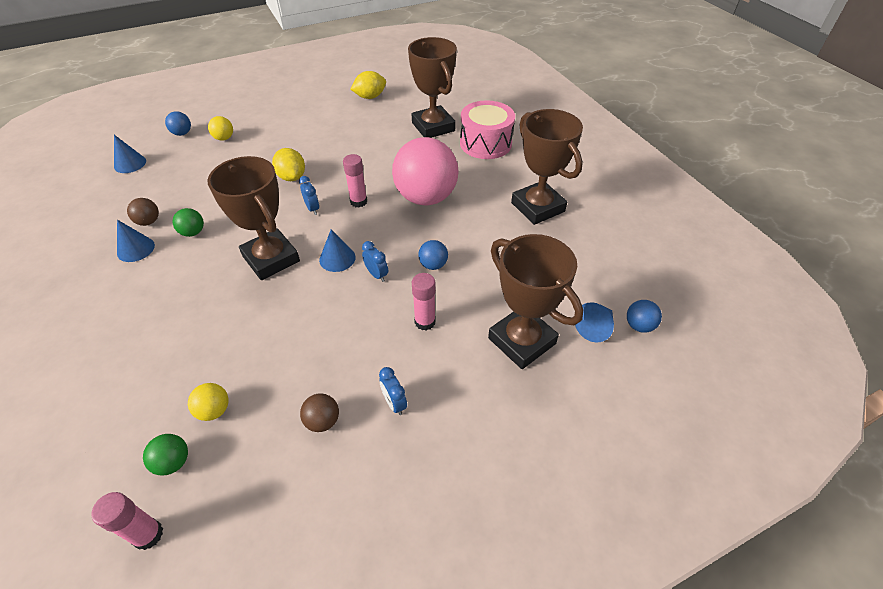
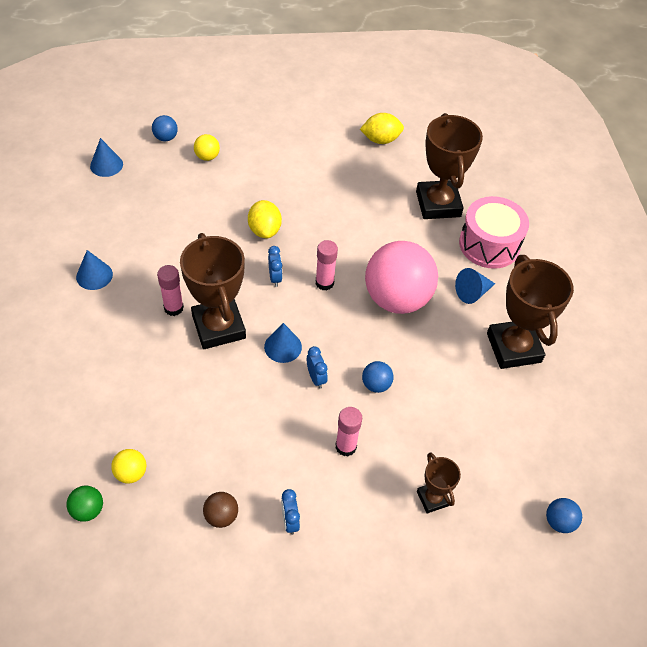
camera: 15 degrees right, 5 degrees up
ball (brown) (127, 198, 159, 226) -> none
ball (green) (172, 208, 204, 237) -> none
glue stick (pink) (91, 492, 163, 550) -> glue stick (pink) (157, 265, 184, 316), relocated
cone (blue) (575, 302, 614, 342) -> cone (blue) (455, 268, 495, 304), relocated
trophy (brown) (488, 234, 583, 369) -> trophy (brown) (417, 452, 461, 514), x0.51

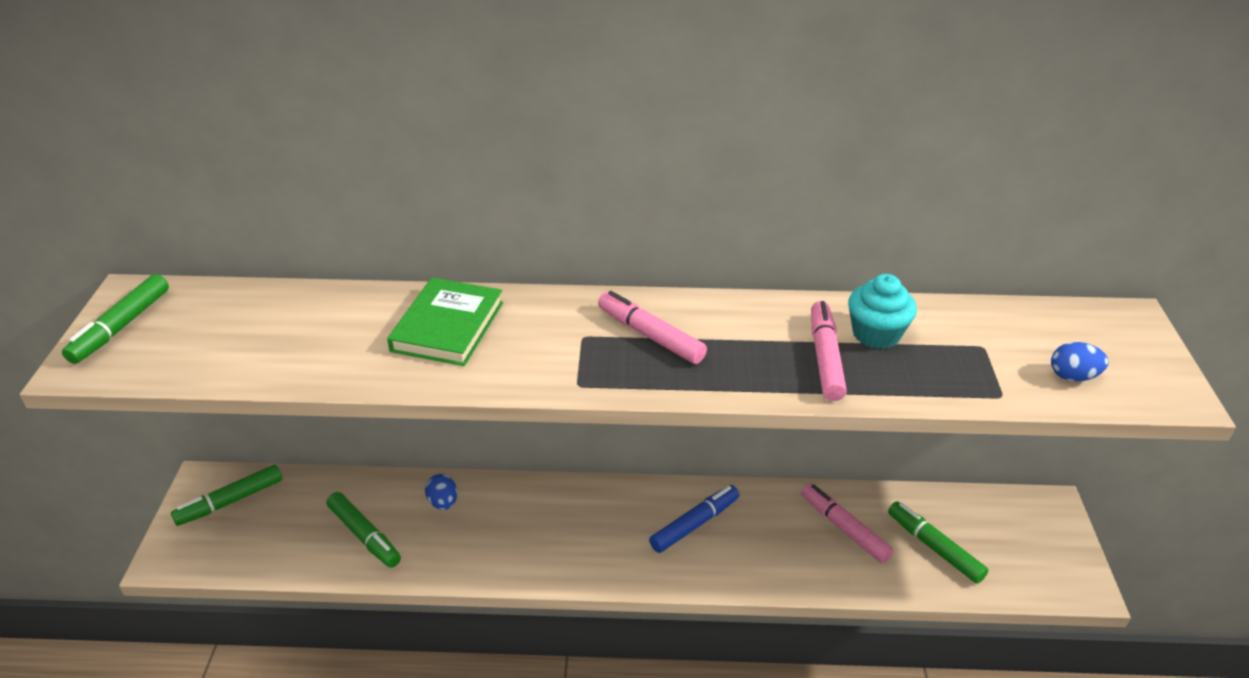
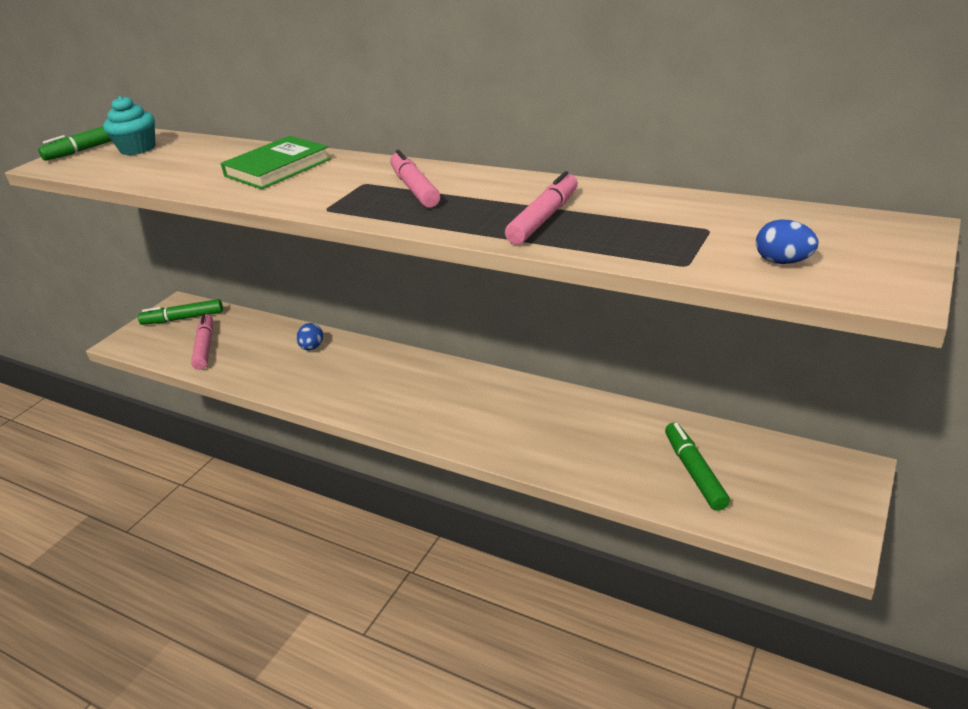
camera: 30 degrees right, 5 degrees down
marker (green) (327, 492, 401, 568) -> none
marker (blue) (649, 485, 739, 553) -> none
marker (pink) (801, 483, 894, 563) -> marker (pink) (191, 313, 213, 370), relocated
cupcake (turquoise) (848, 274, 917, 349) -> cupcake (turquoise) (103, 96, 155, 155), relocated

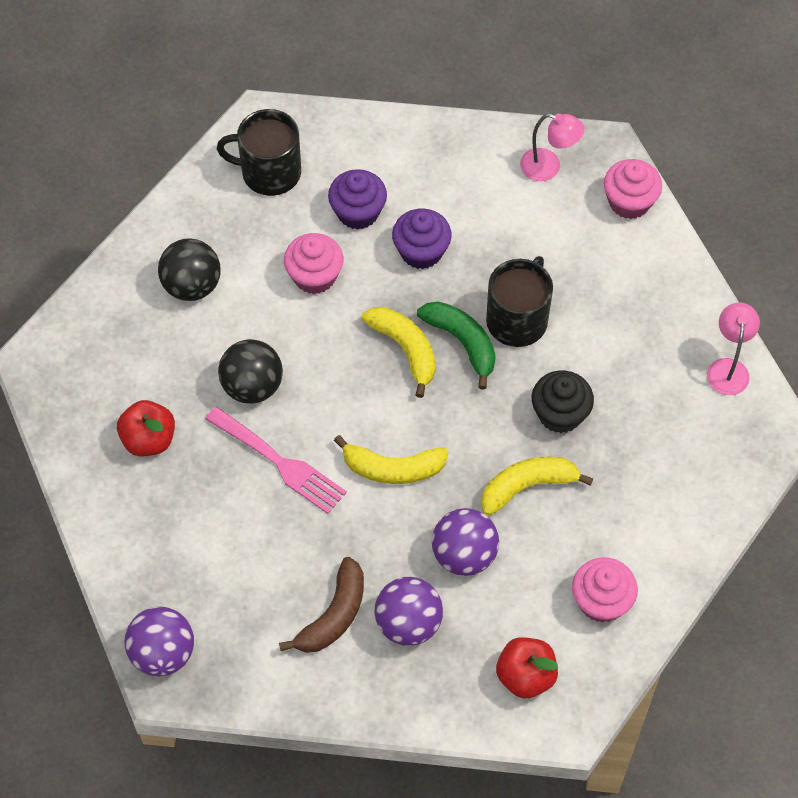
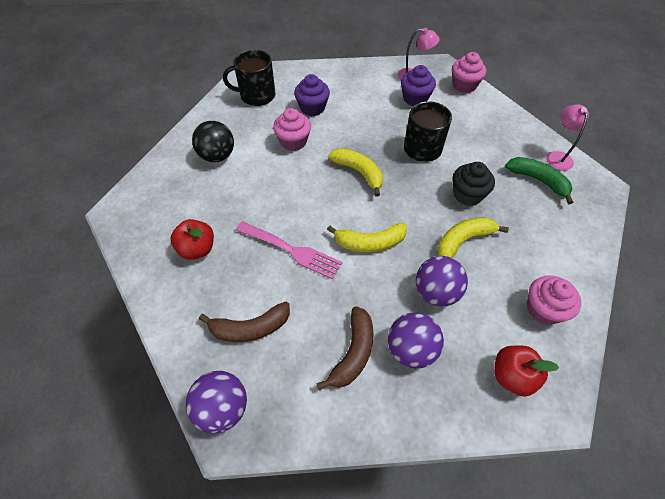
camera: 10 degrees left, 5 degrees down
ball (black) (218, 339, 283, 404) -> none
none -> banana (brown) (199, 302, 290, 342)
cupcake (purple) (392, 209, 452, 269) -> cupcake (purple) (401, 65, 436, 106), relocated
banana (green) (417, 301, 496, 390) -> banana (green) (505, 157, 573, 204), relocated

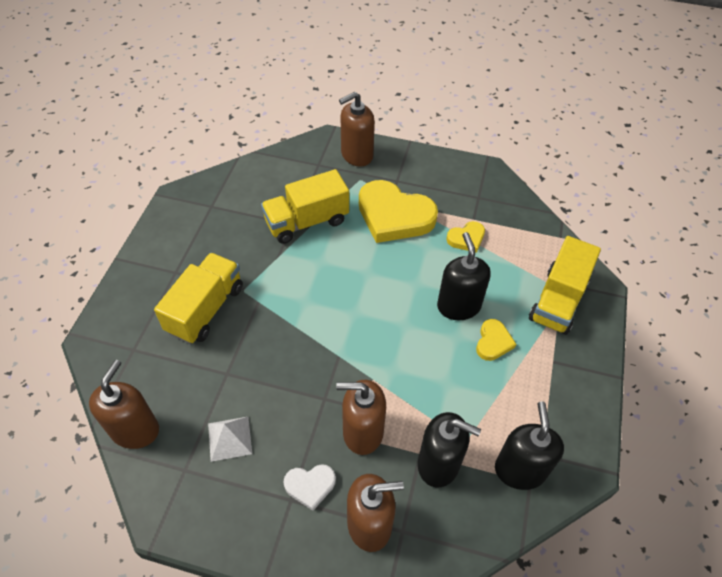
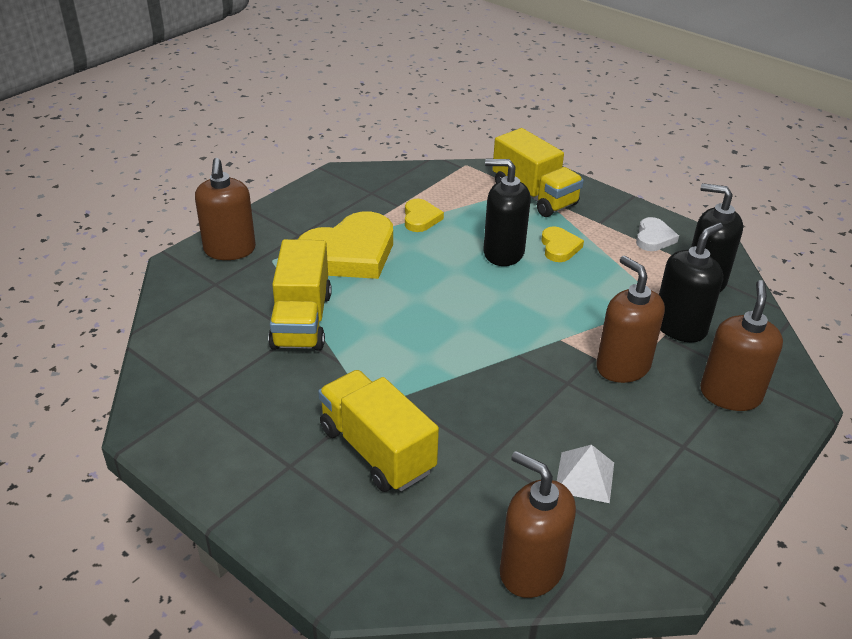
camera: 65 degrees left, 15 degrees down
heart (white) (284, 464, 336, 511) -> heart (white) (636, 217, 679, 251), relocated
soap dispenser (brown) (336, 380, 386, 455) -> soap dispenser (brown) (596, 256, 665, 383), 120 degrees clockwise
heart (yellow) (476, 319, 516, 361) -> heart (yellow) (541, 226, 584, 262), 45 degrees clockwise

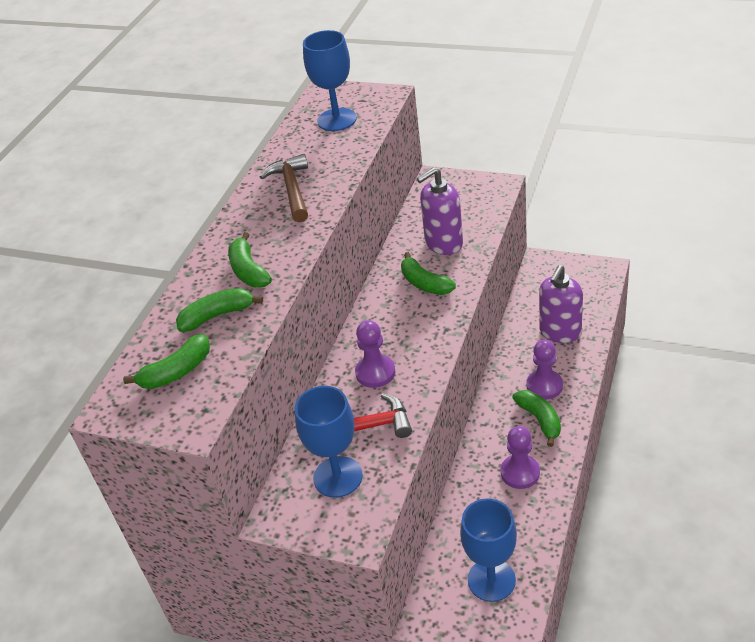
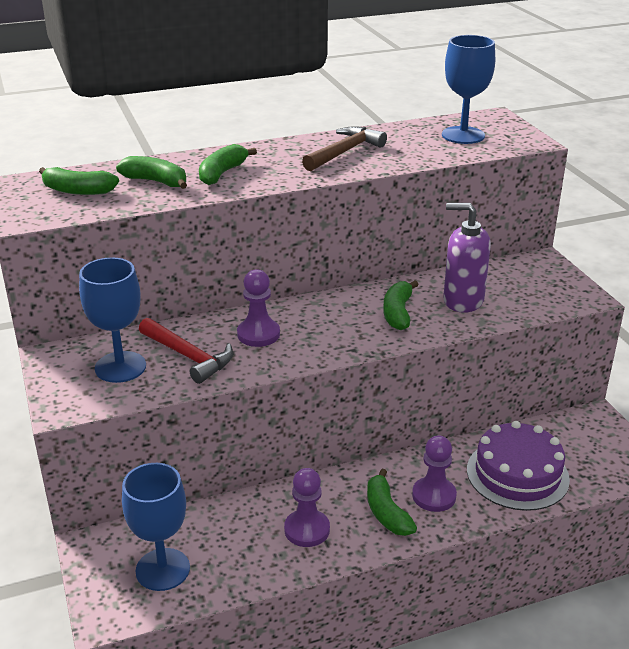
camera: 45 degrees right, 10 degrees down
soap dispenser (purple) (539, 265, 583, 343) -> cake (purple) (467, 421, 570, 511)
banana (green) (512, 390, 561, 447) -> banana (green) (367, 469, 417, 536), 135 degrees clockwise

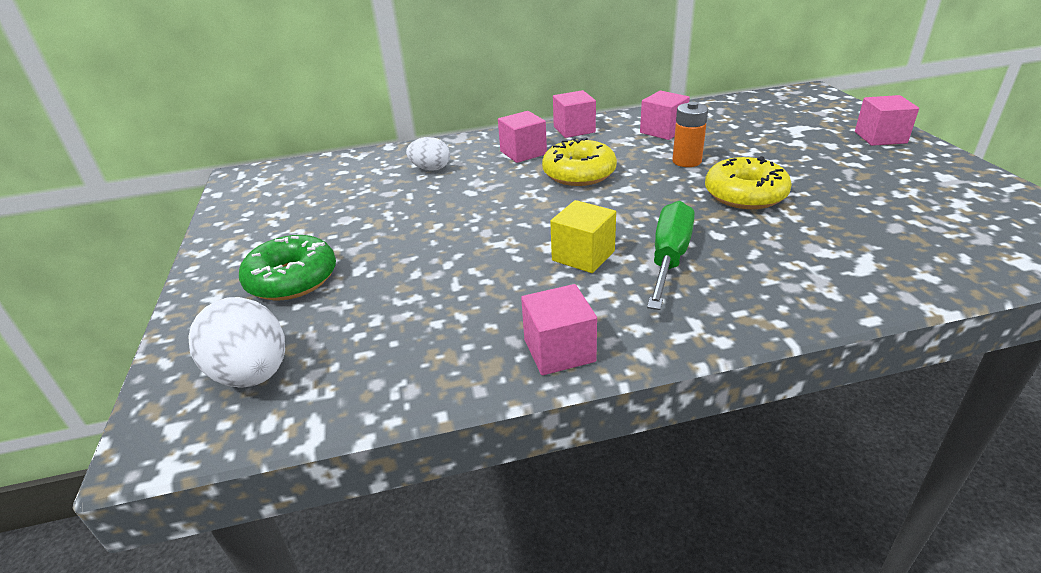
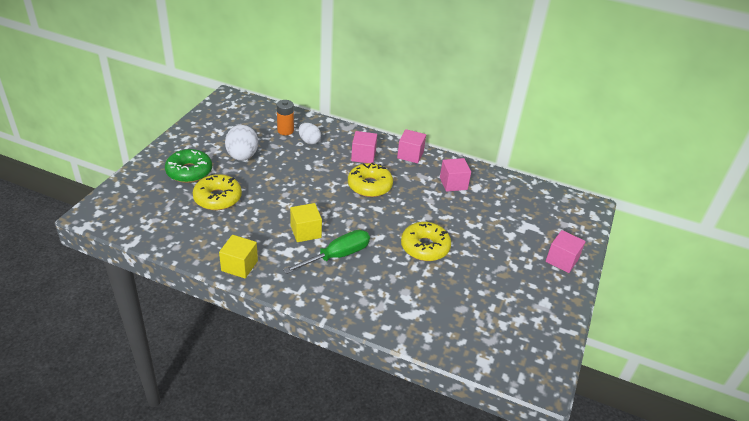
camera: 30 degrees right, 5 degrees up
none -> donut (yellow) (193, 174, 242, 210)
egg (white) (189, 297, 285, 388) -> egg (white) (225, 125, 258, 161), relocated
battery (orange) (672, 102, 708, 167) -> battery (orange) (277, 100, 294, 135), relocated
cube (pink) (521, 284, 597, 375) -> cube (yellow) (219, 235, 258, 278)

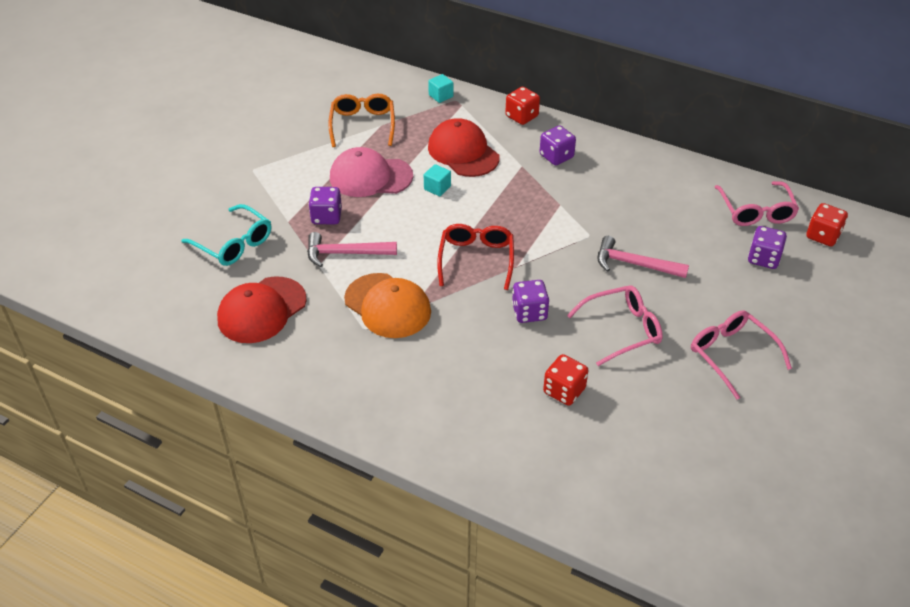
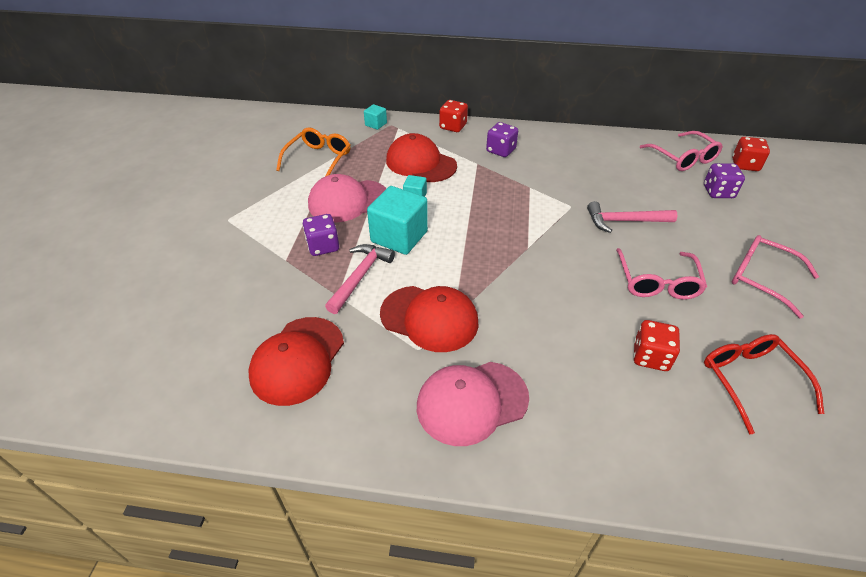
camera: 20 degrees left, 0 degrees up
glasses (turquoise) (182, 204, 271, 266) -> none
dice (purple) (512, 280, 549, 323) -> none
none -> cube (turquoise) (367, 186, 428, 255)
none -> cap (pink) (417, 362, 529, 446)
glasses (red) (437, 224, 514, 290) -> glasses (red) (704, 334, 824, 434), relocated
cap (orange) (344, 273, 431, 338) -> cap (red) (380, 286, 479, 352)
hammer (pink) (307, 232, 397, 267) -> hammer (pink) (325, 244, 395, 314), 135 degrees clockwise
glasses (orange) (328, 94, 395, 147) -> glasses (orange) (276, 127, 351, 177), 45 degrees clockwise
glasses (pink) (567, 285, 663, 366) -> glasses (pink) (616, 248, 707, 300), 135 degrees clockwise

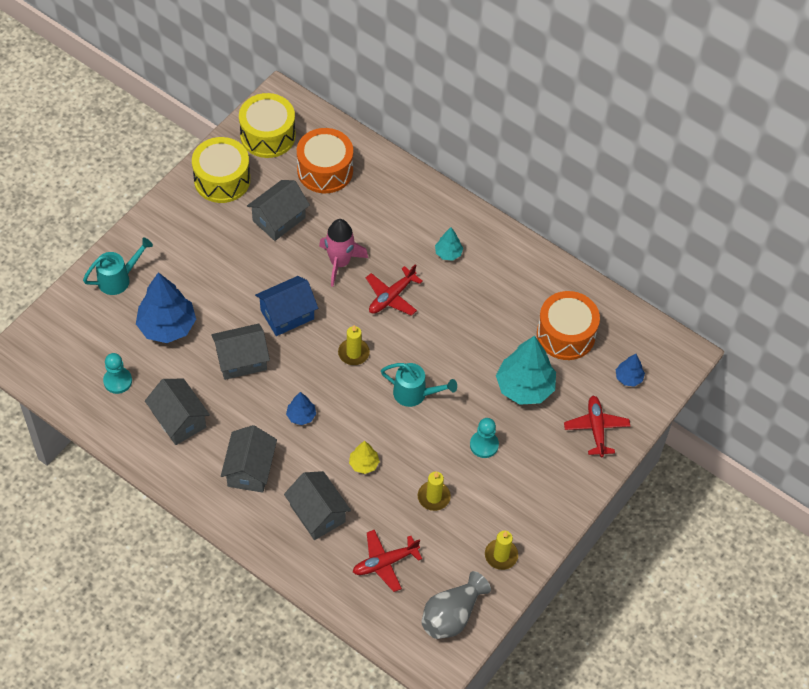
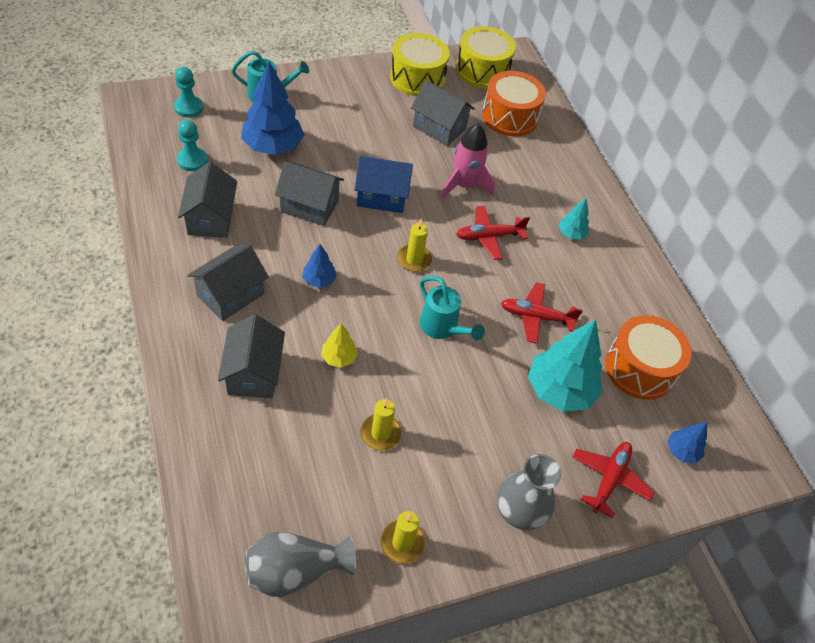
camera: 30 degrees right, 5 degrees down
none -> vase (grey) (497, 454, 561, 530)
plane (red) (353, 530, 422, 592) -> plane (red) (501, 282, 583, 344), relocated
pawn (turquoise) (470, 418, 499, 458) -> pawn (turquoise) (174, 67, 203, 117), relocated
house (grey) (247, 180, 310, 241) -> house (grey) (411, 80, 475, 146), 45 degrees clockwise

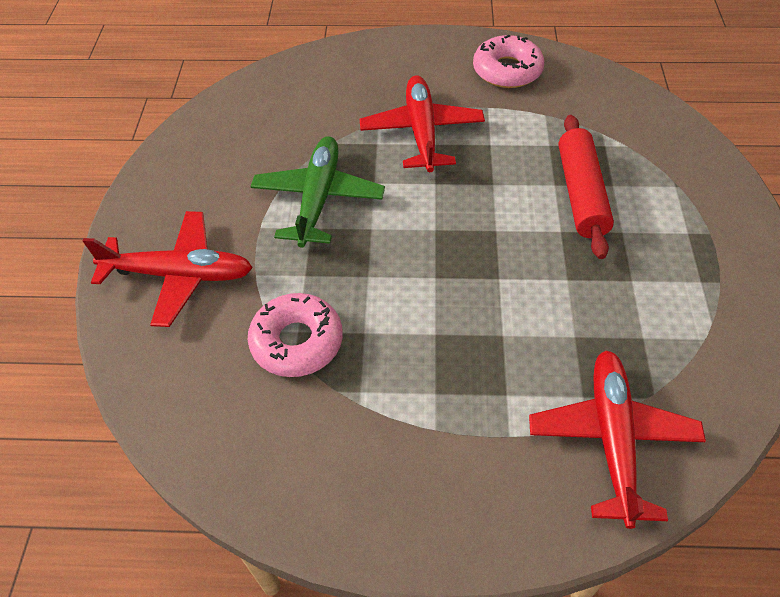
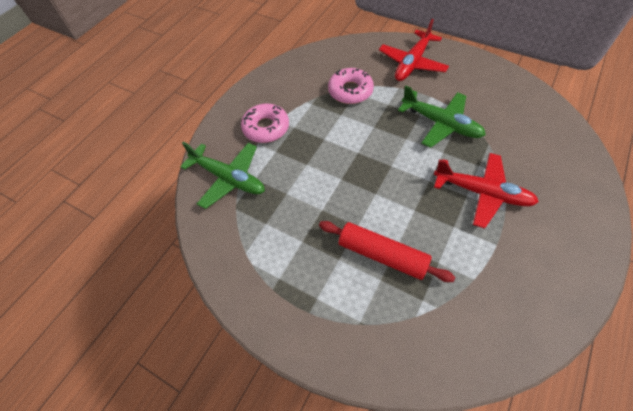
camera: 120 degrees right, 5 degrees up
donut (pink) (473, 35, 544, 88) -> donut (pink) (241, 103, 289, 143), relocated
plane (red) (529, 350, 706, 529) -> plane (green) (180, 142, 265, 209)

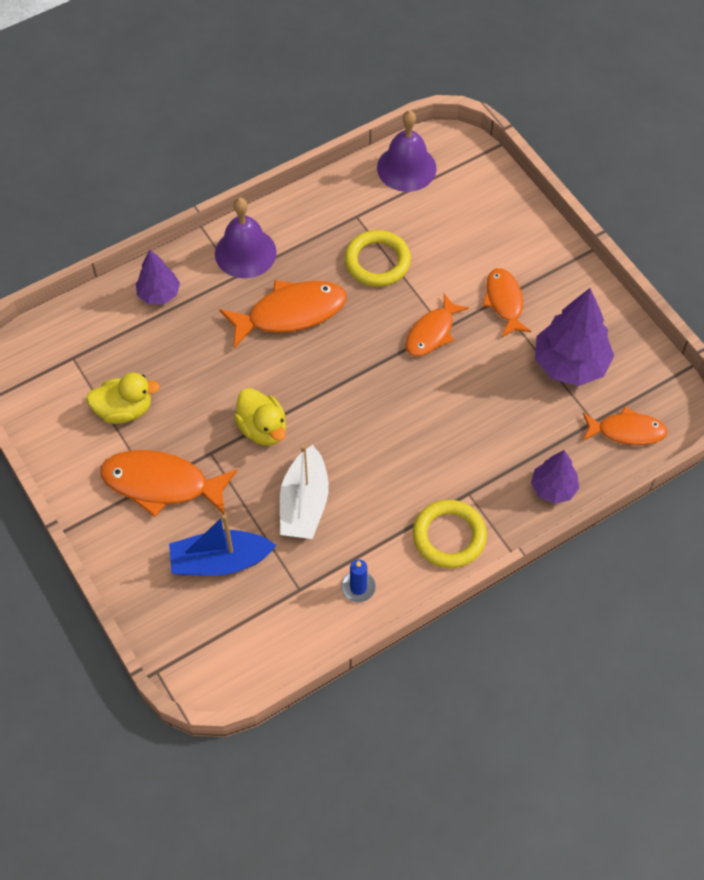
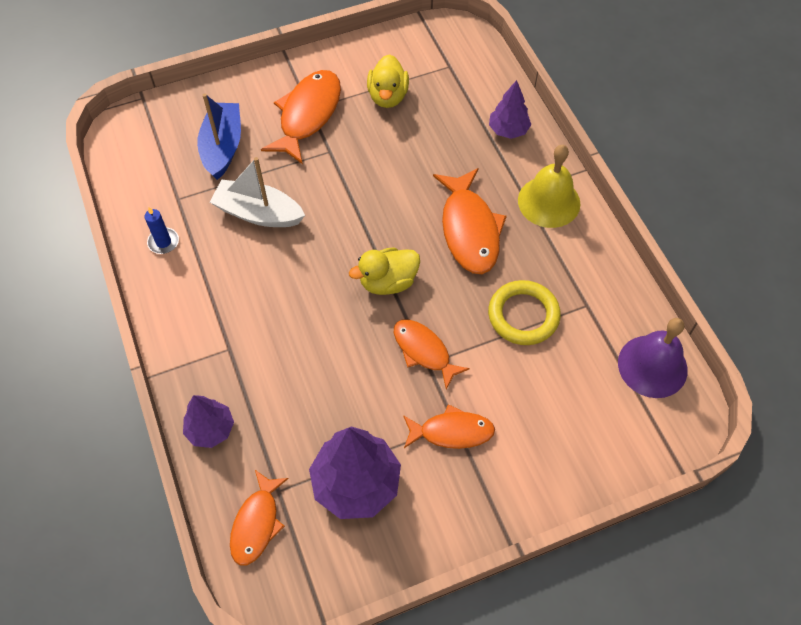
camera: 100 degrees right, 0 degrees up
ring (yellow) (413, 500, 487, 568) -> none
duck (yellow) (234, 388, 286, 446) -> duck (yellow) (349, 247, 420, 295), relocated
bell (purple) (215, 198, 277, 278) -> bell (yellow) (518, 145, 580, 228)

